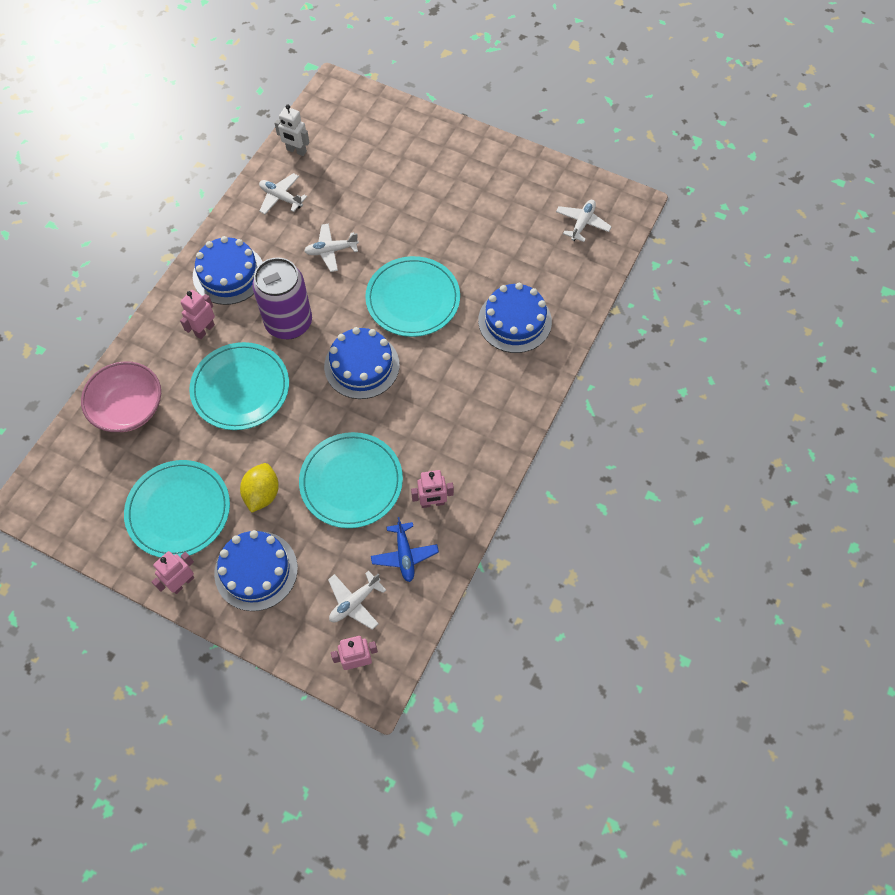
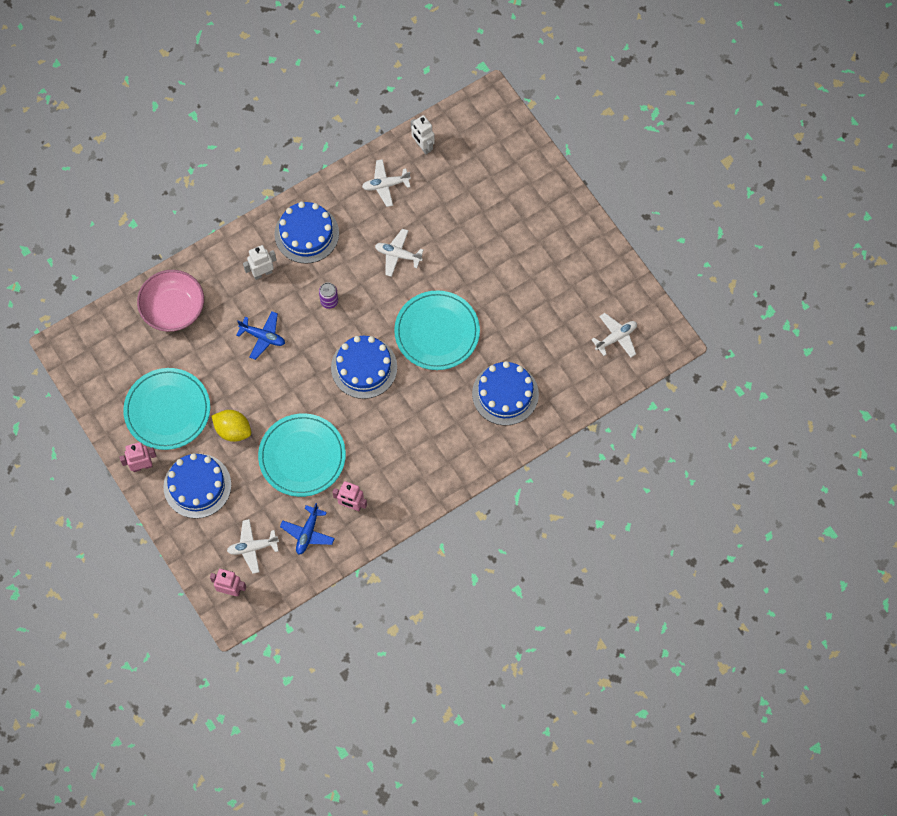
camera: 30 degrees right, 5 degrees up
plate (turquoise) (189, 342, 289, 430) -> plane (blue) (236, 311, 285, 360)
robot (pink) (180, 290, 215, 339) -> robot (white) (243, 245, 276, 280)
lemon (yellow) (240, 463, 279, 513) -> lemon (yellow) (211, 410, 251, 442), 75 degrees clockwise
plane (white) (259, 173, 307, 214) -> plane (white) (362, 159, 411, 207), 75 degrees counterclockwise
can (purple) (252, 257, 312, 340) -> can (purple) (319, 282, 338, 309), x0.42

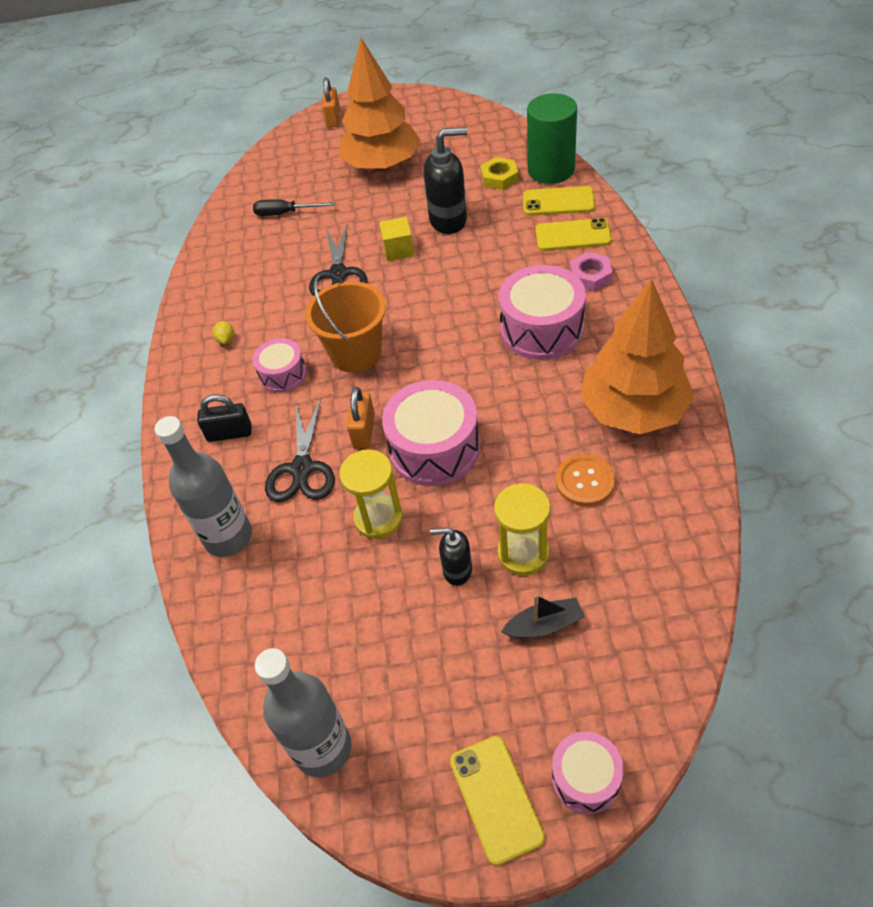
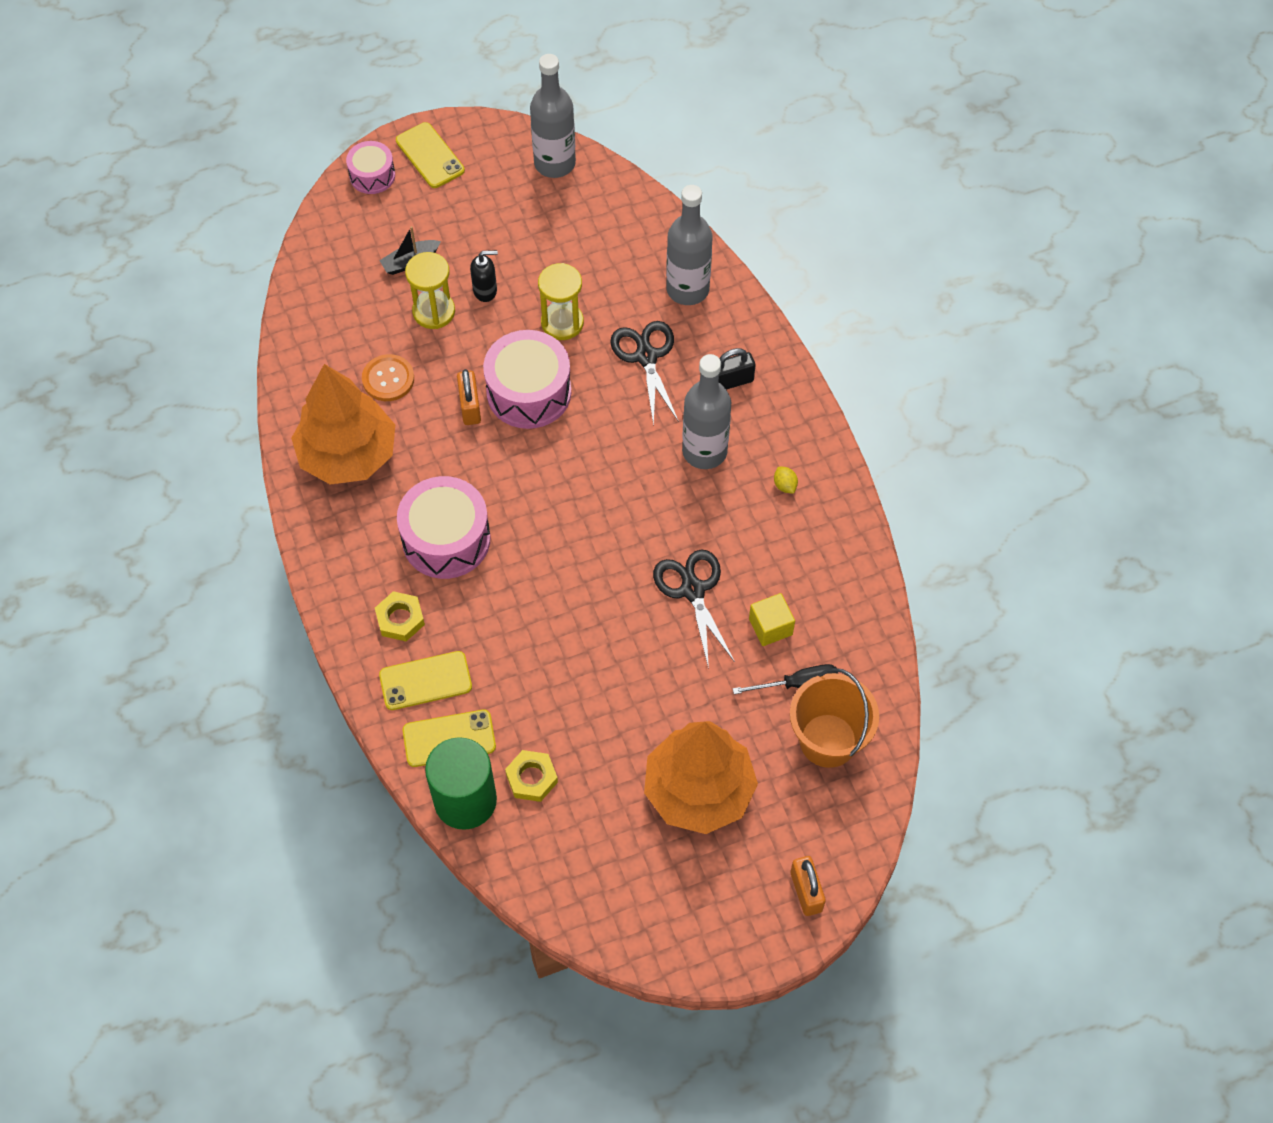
camera: 160 degrees right, 10 degrees up
soap dispenser (black) (423, 127, 467, 234) -> none
bucket (orange) (305, 272, 386, 373) -> bucket (orange) (790, 668, 879, 768), relocated
padlock (orange) (347, 387, 375, 448) -> padlock (orange) (457, 369, 481, 425), relocated
cube (yellow) (379, 217, 415, 261) -> cube (yellow) (749, 593, 795, 646), relocated
drum (pink) (253, 338, 307, 393) -> bottle (grey) (682, 354, 731, 469)
nut (pink) (570, 252, 613, 291) -> nut (yellow) (375, 591, 425, 641)

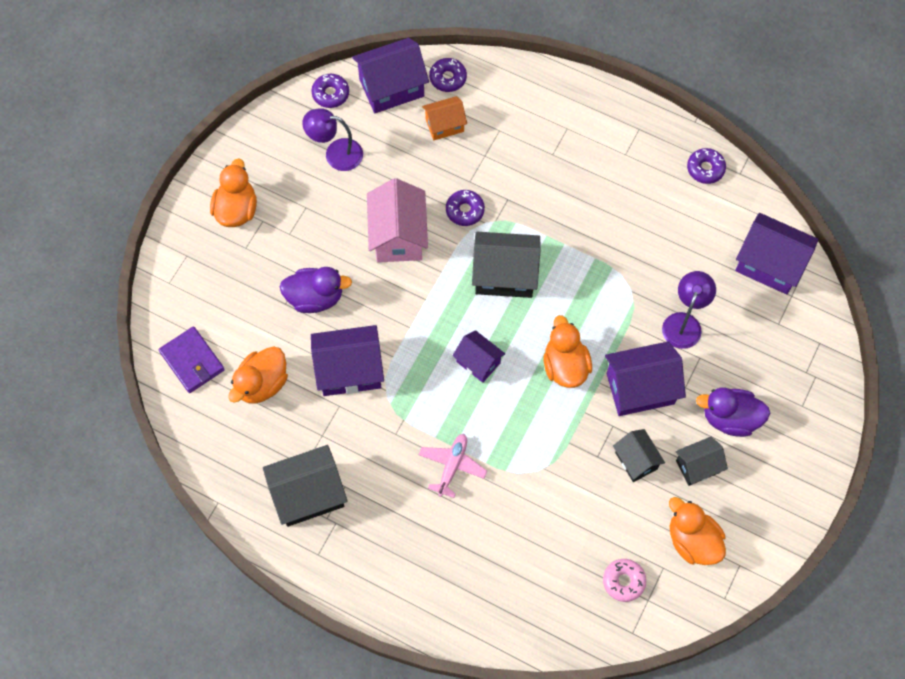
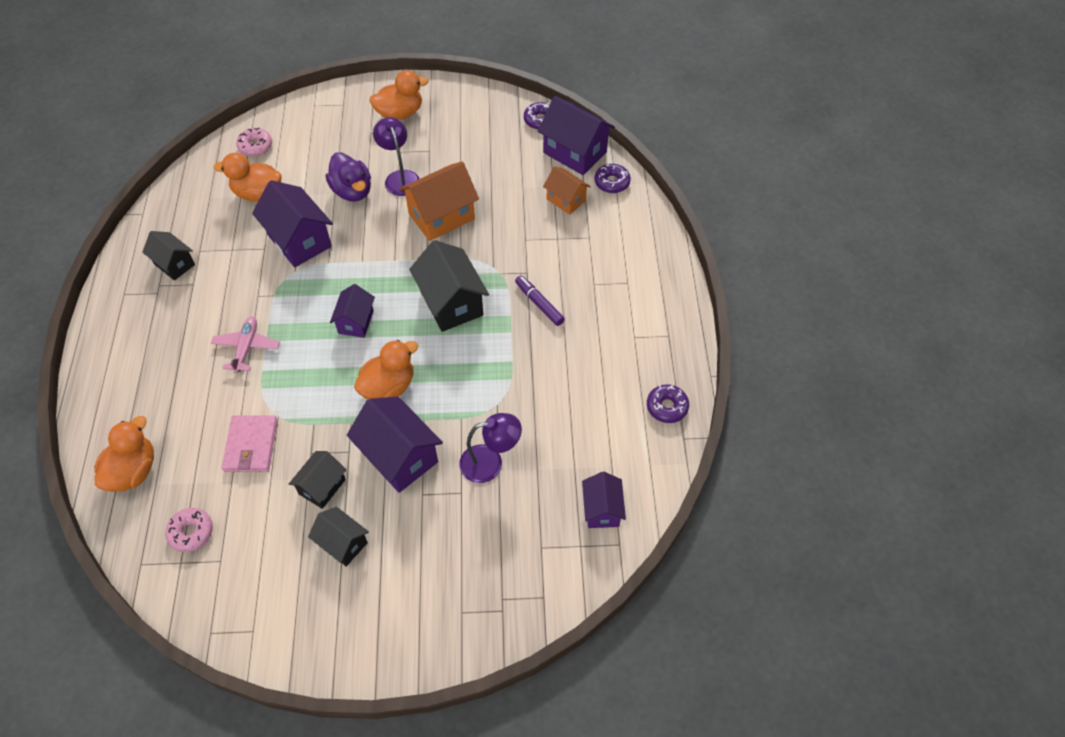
camera: 60 degrees right, 10 degrees down
donut (purple) (446, 190, 485, 226) -> none
duck (purple) (696, 387, 770, 437) -> none
none -> wallet (pink) (222, 415, 278, 472)
none -> marker (purple) (515, 275, 565, 326)
lamp (purple) (302, 108, 363, 171) -> lamp (purple) (373, 117, 419, 196), relocated
duck (orange) (669, 497, 726, 565) -> duck (orange) (94, 416, 154, 492), relocated
wallet (purple) (159, 326, 225, 393) -> donut (pink) (236, 127, 272, 156)
house (pink) (367, 178, 428, 262) -> house (orange) (399, 161, 479, 241)
plane (pink) (419, 434, 487, 498) -> plane (pink) (211, 316, 280, 373), 75 degrees counterclockwise
house (black) (263, 445, 348, 527) -> house (black) (142, 231, 195, 281), x0.60
house (purple) (735, 213, 819, 294) -> house (purple) (582, 472, 626, 528), x0.60

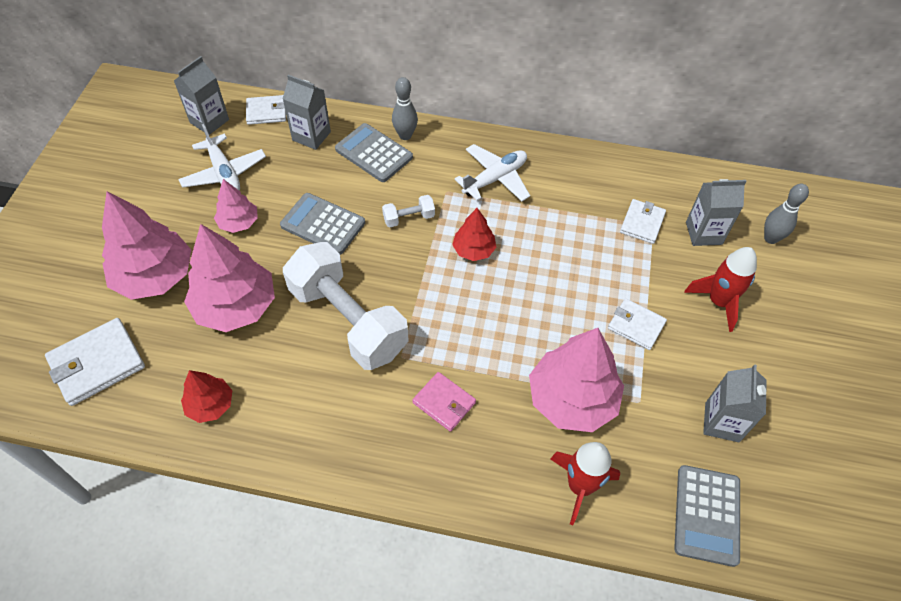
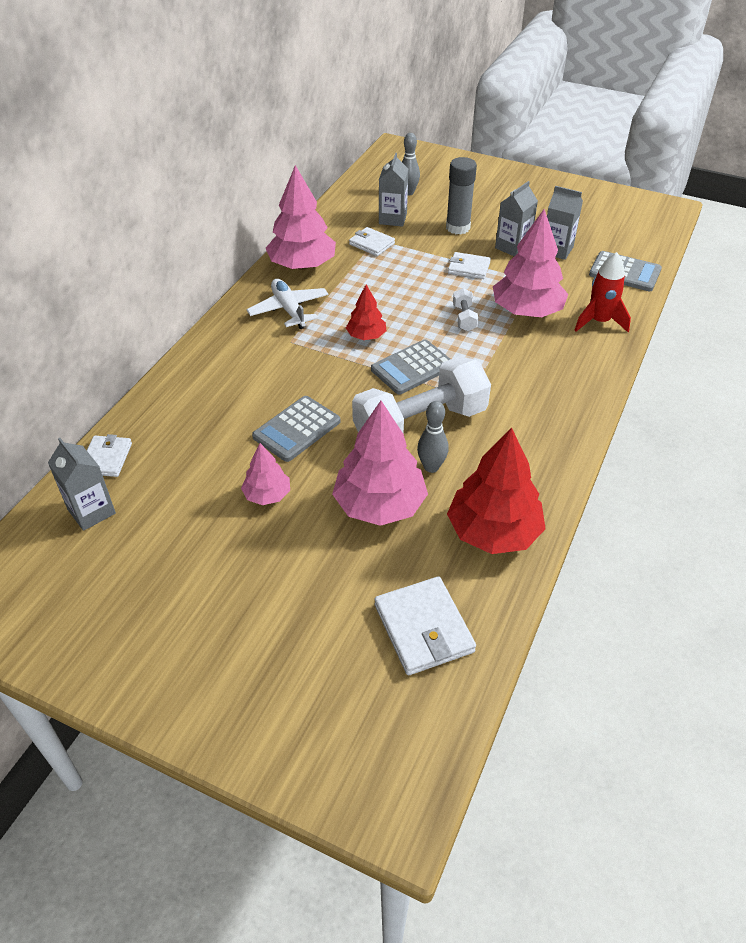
camera: 75 degrees left, 10 degrees down
plane (white) (178, 124, 266, 191) -> none
wallet (pink) (412, 372, 476, 432) -> none
tree (pink) (102, 191, 191, 300) -> tree (pink) (266, 165, 336, 270), relocated
carton (grey) (282, 75, 331, 150) -> carton (grey) (495, 181, 538, 256), relocated
calculator (grey) (335, 123, 413, 182) -> calculator (grey) (371, 339, 450, 395), relocated
dumbbell (white) (382, 195, 435, 227) -> dumbbell (white) (453, 288, 479, 331), relocated
bowling pin (grey) (392, 77, 418, 140) -> bowling pin (grey) (417, 401, 449, 473), relocated
rocket (red) (684, 247, 757, 332) -> glue stick (grey) (446, 157, 477, 235)
wallet (white) (608, 298, 667, 350) -> wallet (white) (448, 252, 491, 279), 60 degrees clockwise
tree (red) (181, 370, 232, 423) -> tree (red) (447, 428, 546, 554), x1.88

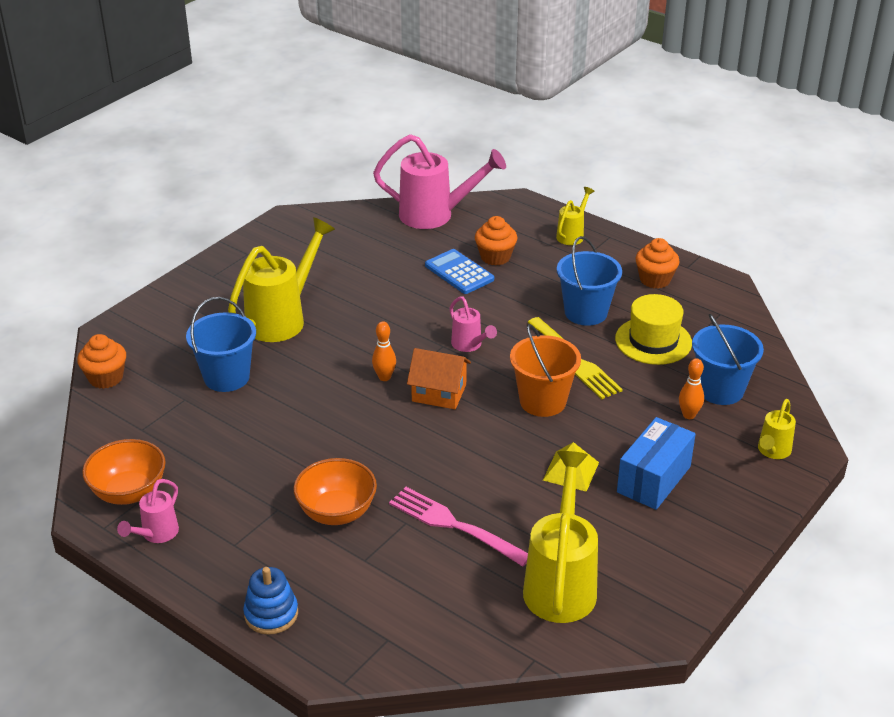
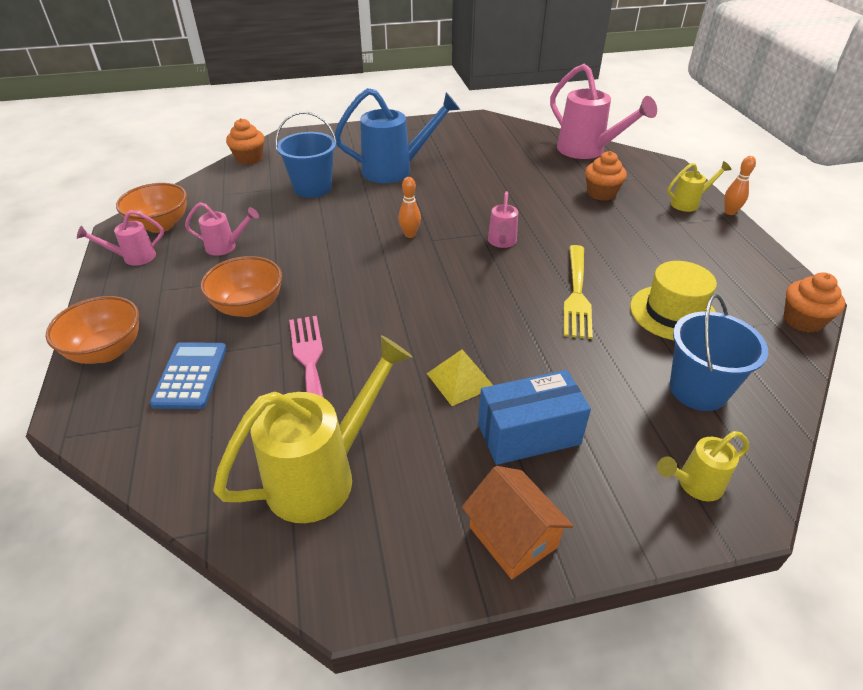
camera: 40 degrees right, 5 degrees up
bucket (orange) (510, 324, 581, 417) -> none
bucket (blue) (557, 236, 622, 326) -> none
none -> watering can (pink) (185, 202, 259, 256)
house (orange) (407, 348, 471, 409) -> house (orange) (462, 466, 573, 579), relocated
calculator (blue) (425, 249, 494, 294) -> calculator (blue) (150, 342, 227, 409), relocated
cupcake (orange) (635, 238, 680, 288) -> cupcake (orange) (784, 272, 845, 333), relocated
bowling pin (orange) (679, 358, 704, 419) -> bowling pin (orange) (724, 156, 756, 215), relocated
stacking toy (blue) (243, 567, 298, 635) -> bowl (orange) (45, 296, 139, 364)
watering can (yellow) (228, 217, 335, 342) -> watering can (blue) (335, 88, 460, 183)

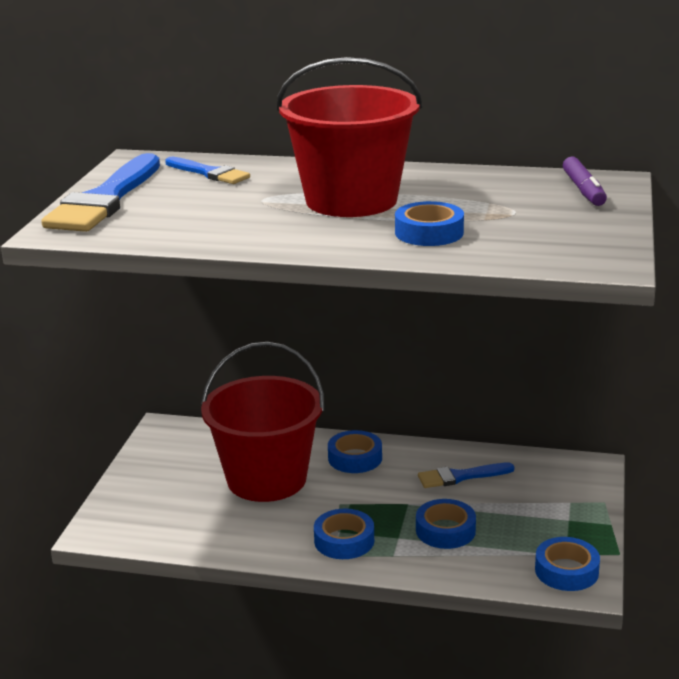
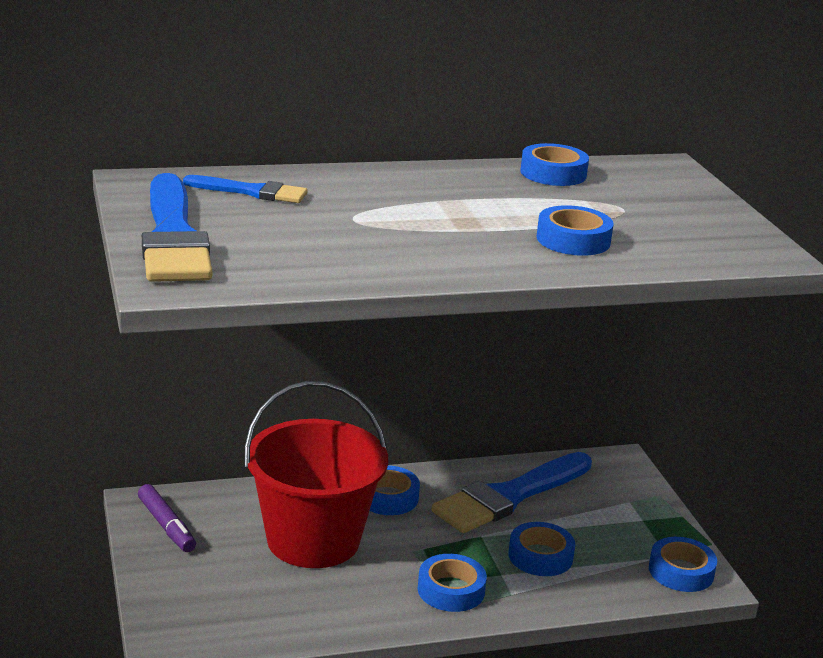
camera: 30 degrees left, 0 degrees up
bucket (red) (277, 57, 423, 217) -> none
none -> tape (blue) (520, 143, 589, 186)
marker (purple) (563, 156, 607, 206) -> marker (purple) (138, 484, 196, 552), relocated
brush (blue) (418, 463, 515, 488) -> brush (blue) (432, 452, 592, 533), x1.86

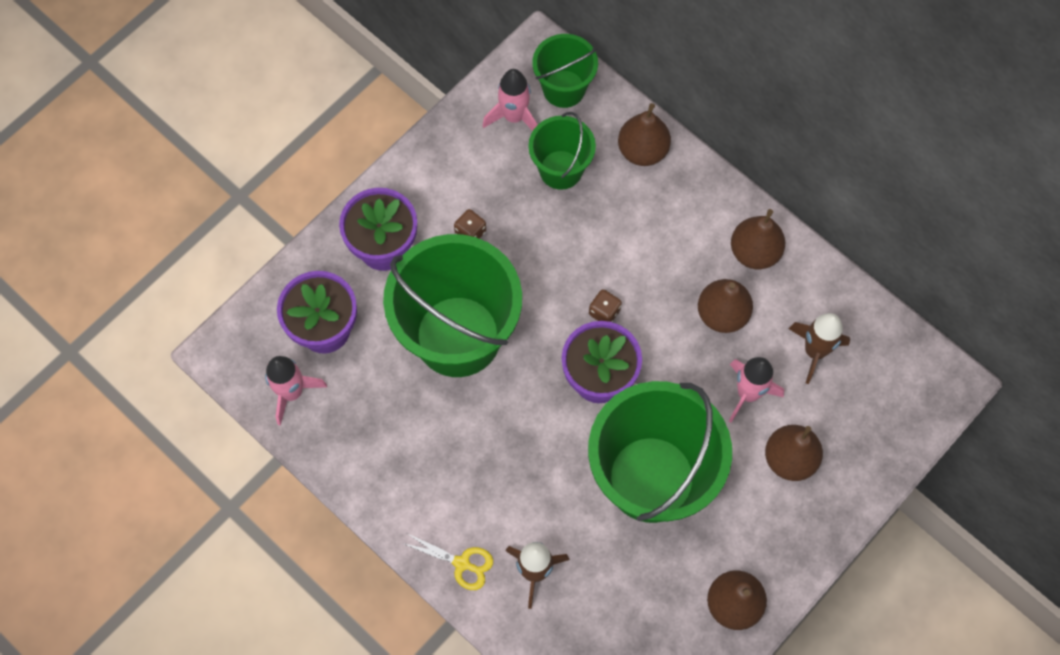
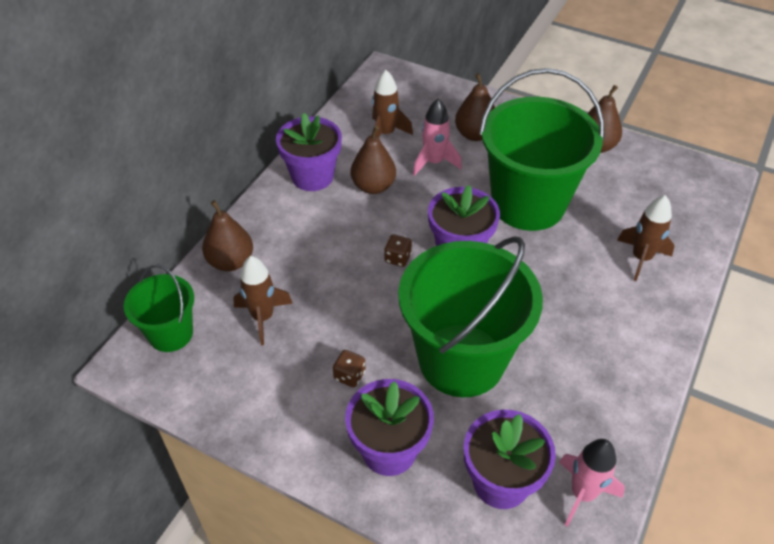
camera: 105 degrees left, 20 degrees down
scissors (yellow) (402, 534, 493, 590) -> none
rocket (pink) (483, 69, 538, 131) -> none
bucket (green) (528, 112, 596, 190) -> rocket (brown) (233, 256, 293, 345)
pear (brown) (731, 209, 785, 269) -> flower pot (purple) (276, 113, 342, 191)

